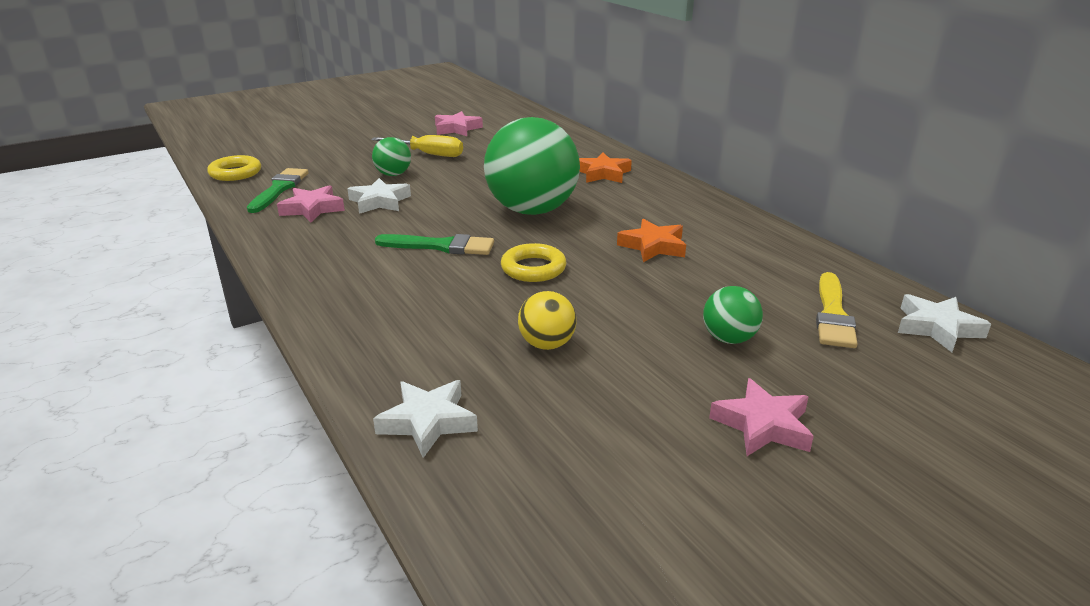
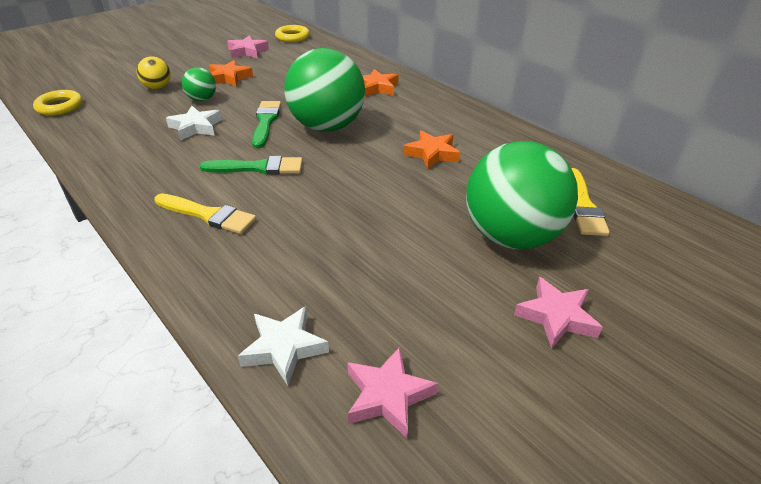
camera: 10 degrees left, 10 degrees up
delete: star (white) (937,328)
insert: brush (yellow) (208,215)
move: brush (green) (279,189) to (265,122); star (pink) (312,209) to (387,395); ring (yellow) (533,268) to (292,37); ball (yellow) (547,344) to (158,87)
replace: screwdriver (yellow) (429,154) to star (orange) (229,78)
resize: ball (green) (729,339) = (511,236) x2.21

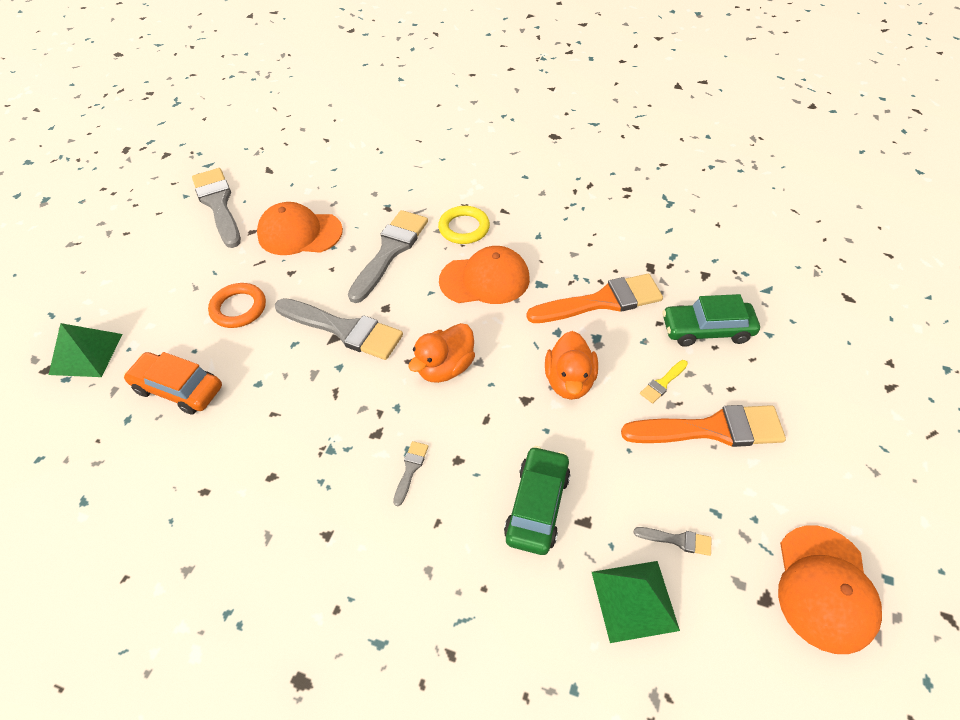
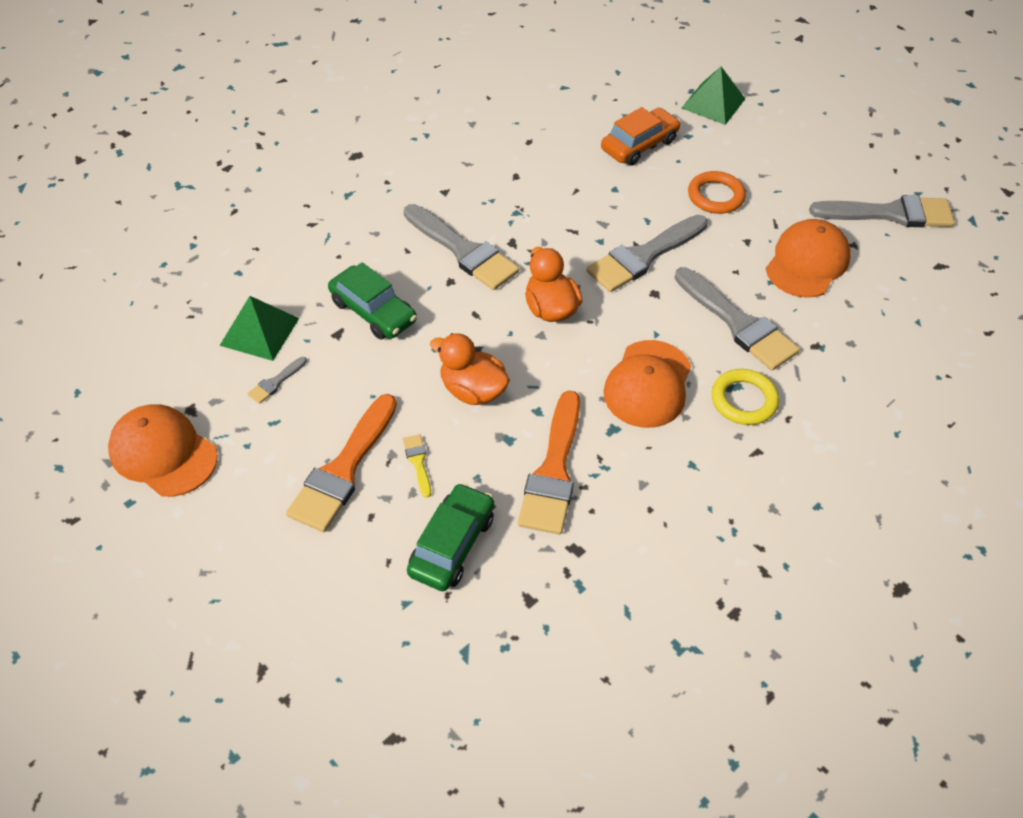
camera: 115 degrees right, 0 degrees up
resize: brush (grey) (410,469) = (463,251) x2.31

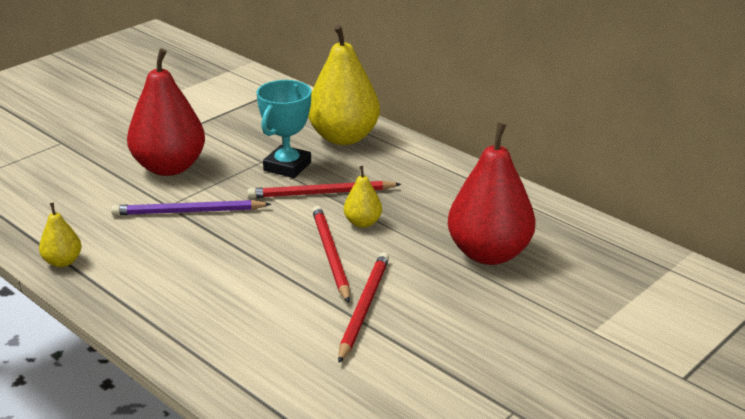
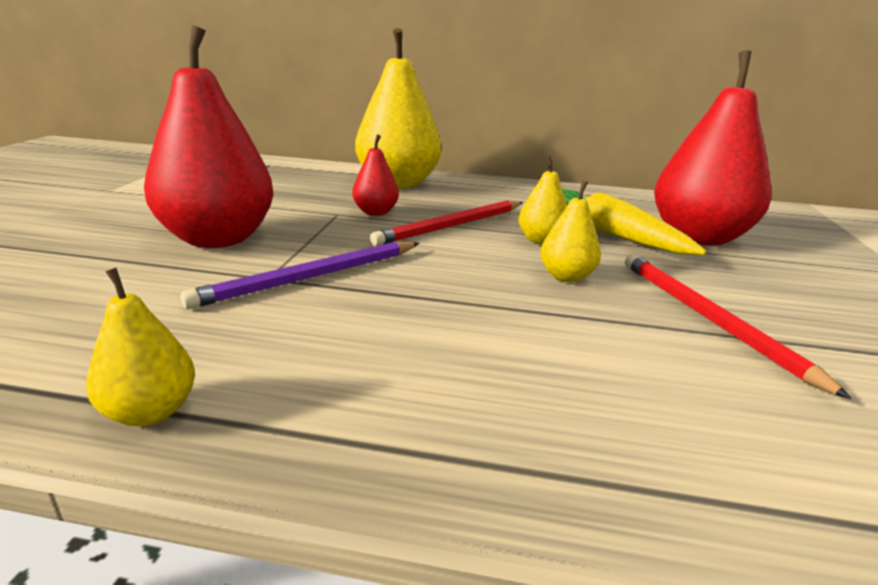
camera: 35 degrees left, 5 degrees down
insert: carrot (yellow) (609,234)
replace: trophy (turquoise) (287,166) to pear (red) (375,212); pencil (red) (330,255) to pear (yellow) (566,276)

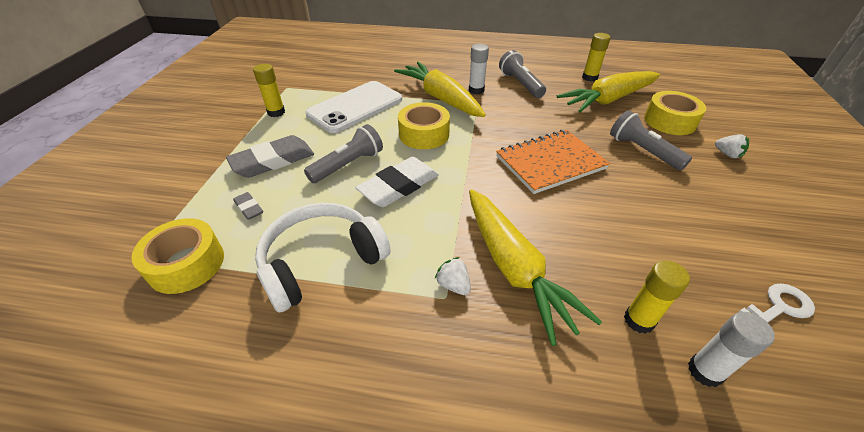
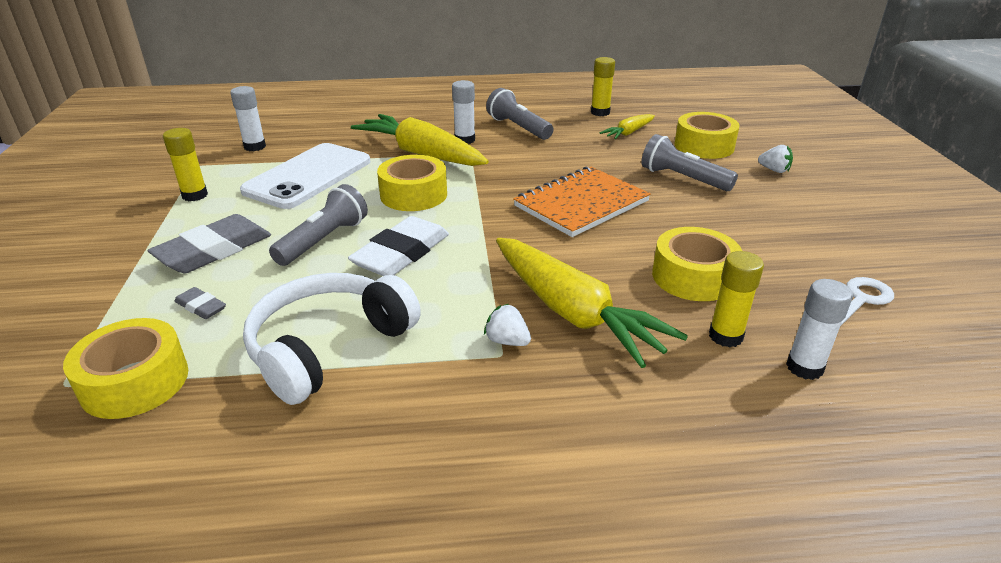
camera: 15 degrees left, 10 degrees down
insert: glue stick (white) (255,147); tape (yellow) (693,277)
resize: carrot (yellow) (607,100) = (628,133) x0.50

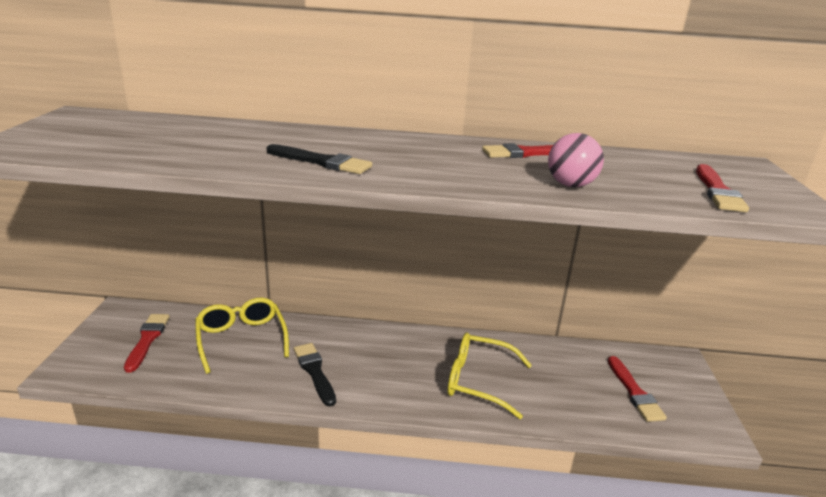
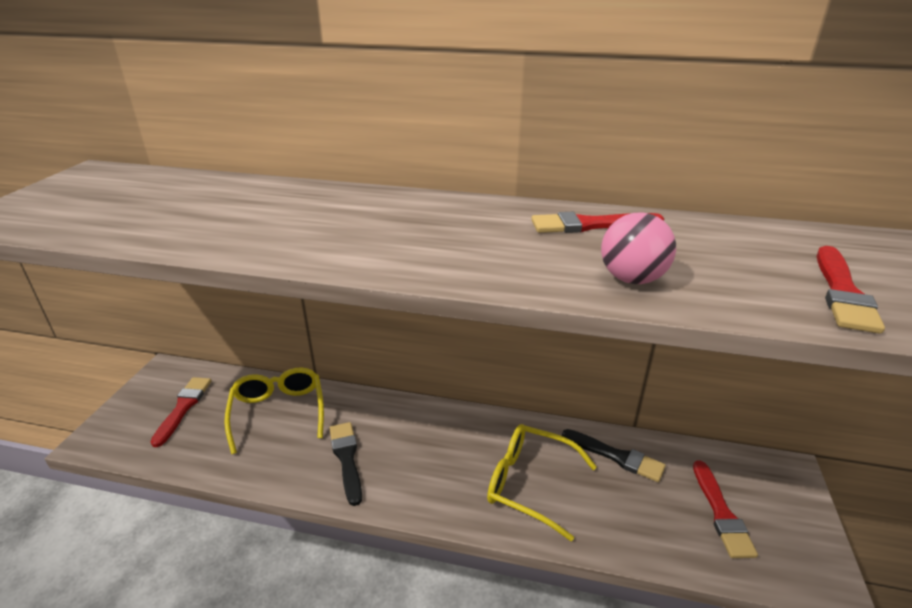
camera: 10 degrees right, 5 degrees up
move: brush (black) (322,162) to (616,456)

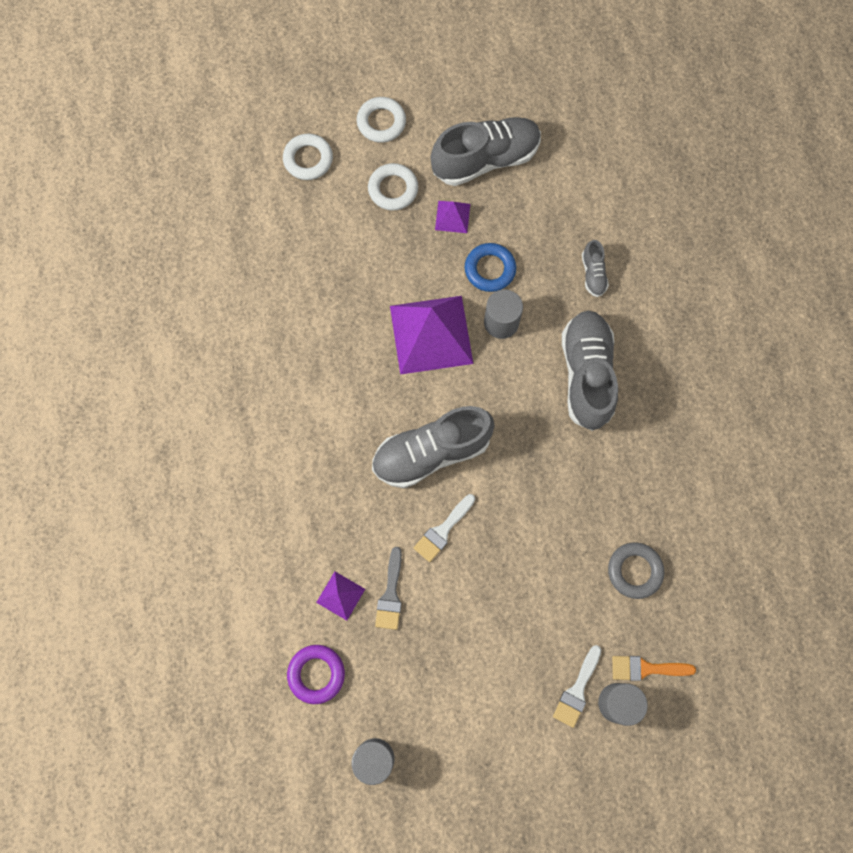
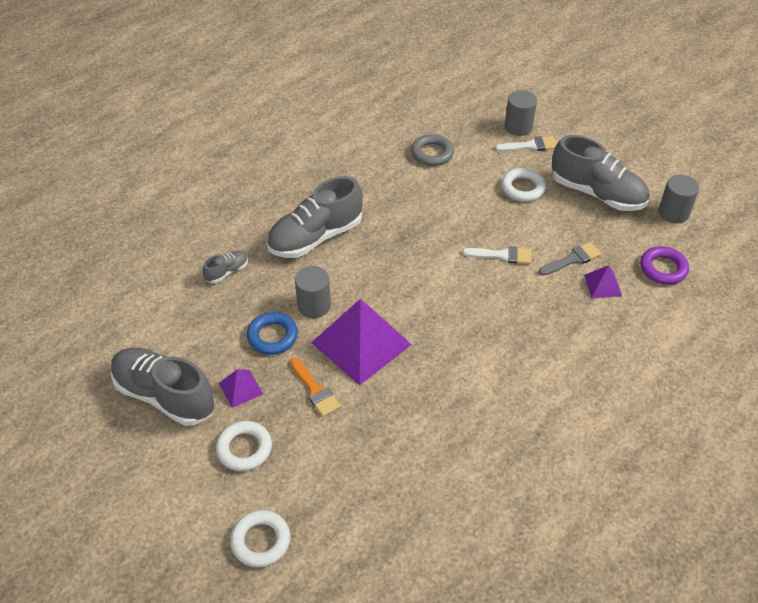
camera: 125 degrees left, 25 degrees down
move: ring (white) (381,122) to (523,188); shoe (grey) (431,452) to (597,193); brush (orange) (646,668) to (315,390)

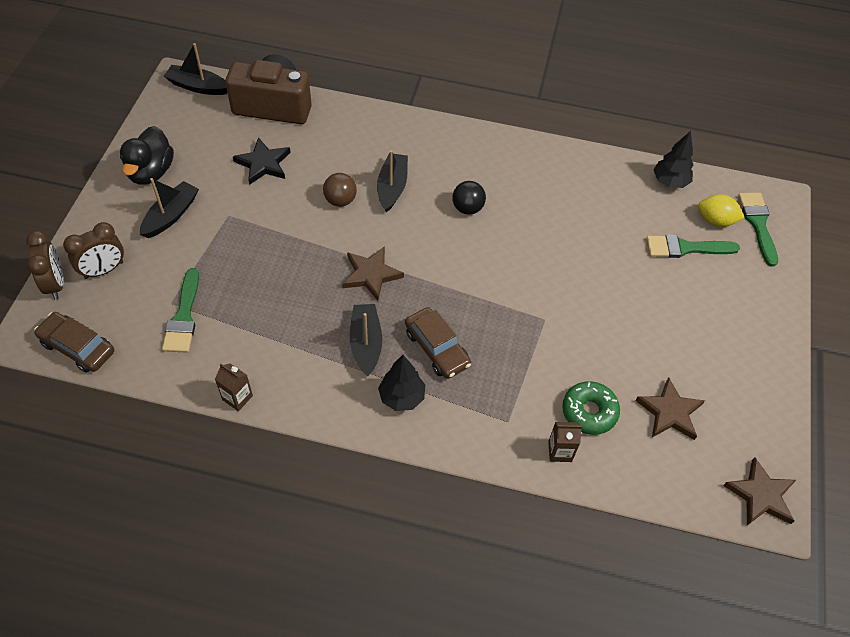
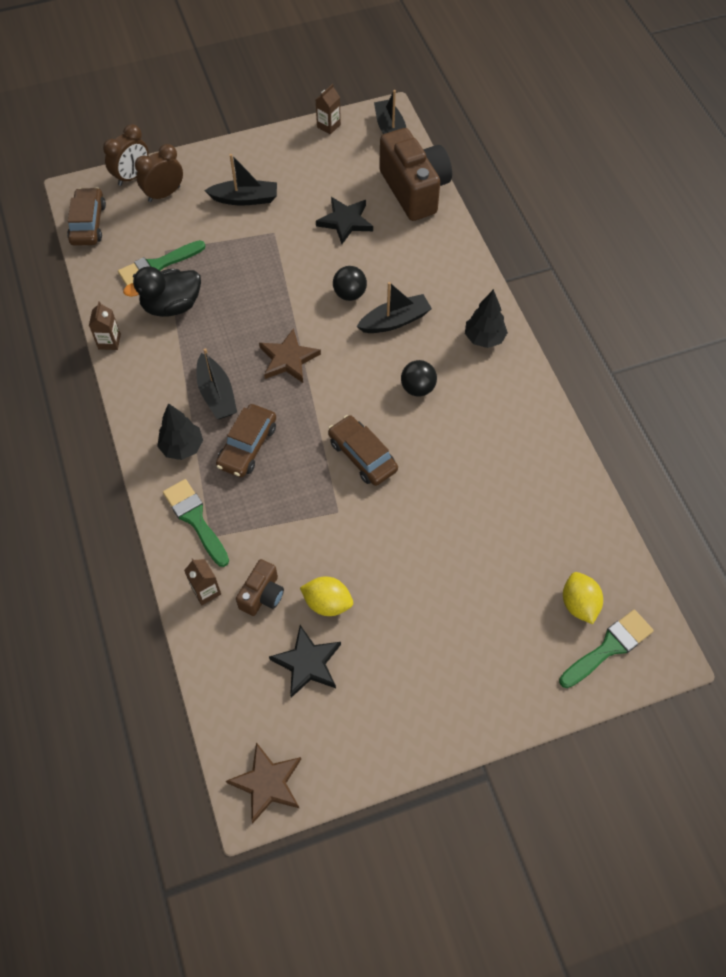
camera: 60 degrees right, 5 degrees up
insert: carton (brown) (328,126); car (brown) (362,455); lemon (yellow) (327,603)
move: duck (black) (151,172) to (171,306); tree (black) (669,182) to (484,338); brush (green) (685,248) to (195,519)
replace: donut (green) (589,412) to camera (brown) (262,595)
recolor: ball (brown) (340,200) to ball (black) (349,294); star (brown) (670,412) to star (black) (307,663)
rotate: clock (brown) (104,270) = (164,194) 120 degrees clockwise; boat (black) (366,343) = (216,394) 105 degrees clockwise

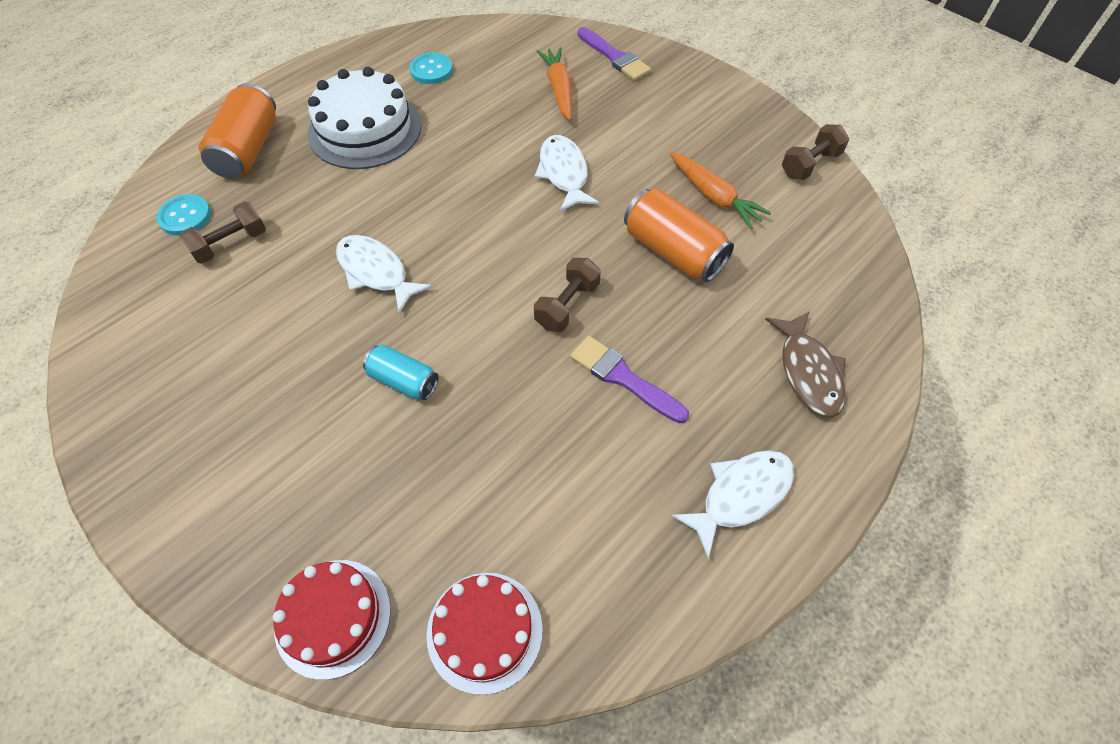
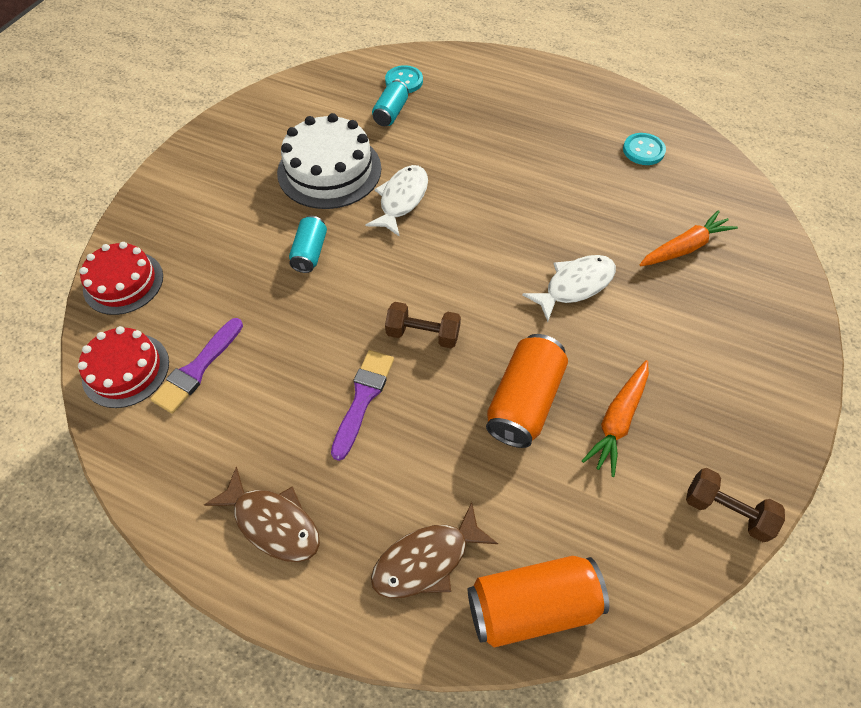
camera: 70 degrees right, 0 degrees up
move: brush (purple) (614,57) to (197,369); cake (white) (365,129) to (329,170); can (orange) (248,149) to (532,605)
replace: dumbbell (brown) (231,244) to can (turquoise) (391,113)
recolor: fish (white) (740,495) to fish (brown) (273,522)

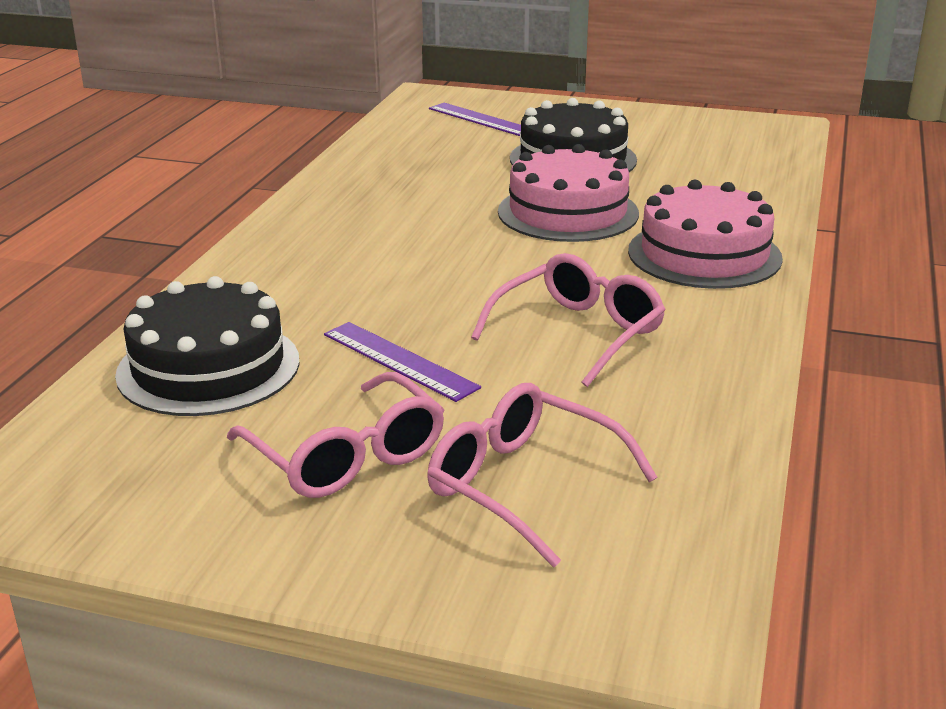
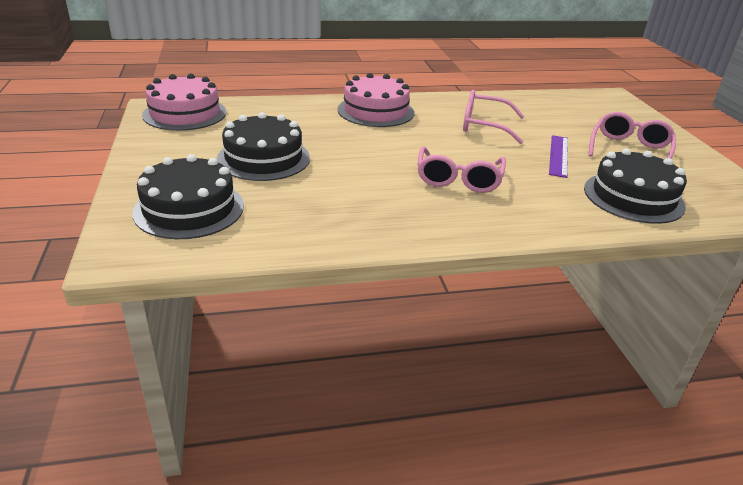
camera: 120 degrees left, 5 degrees up
move: cake (pink) (568,212) to (185,113); glasses (pink) (523,484) to (458,179)
replace: ruler (purple) (481,119) to cake (black) (189,209)

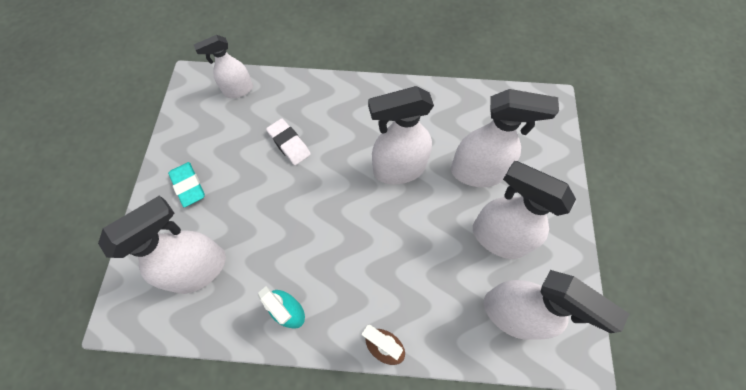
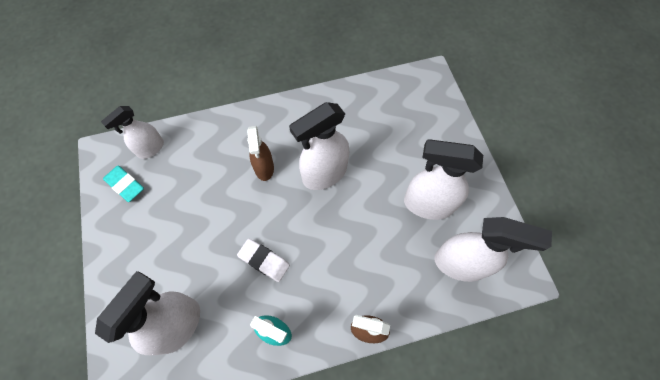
camera: 20 degrees left, 0 degrees up
delete: spray bottle (white) (477,172)
insert: spray bottle (brown) (264,168)
move: eraser (white) (289,144) to (264,261); eraser (turquoise) (188,186) to (125,185)

